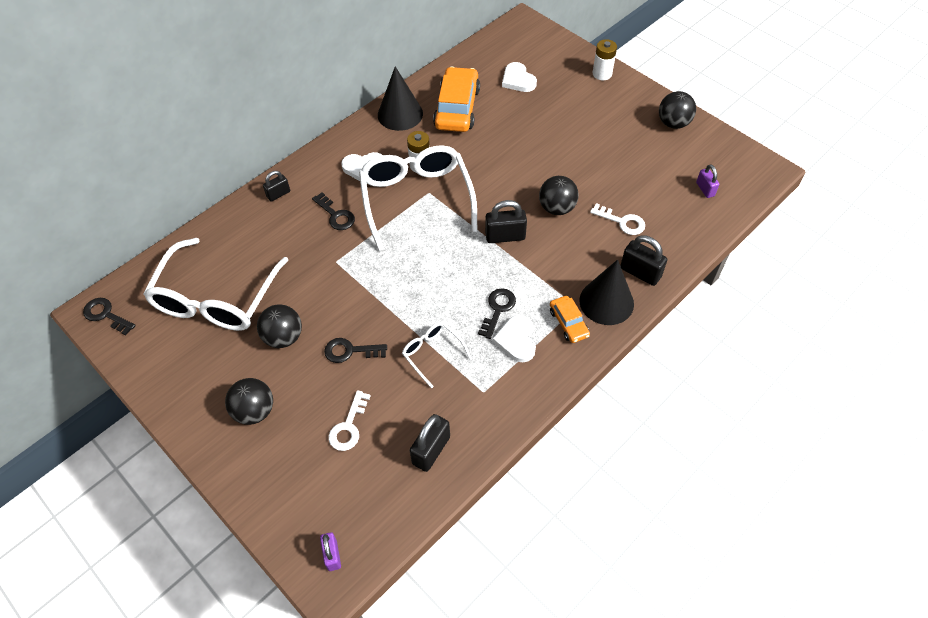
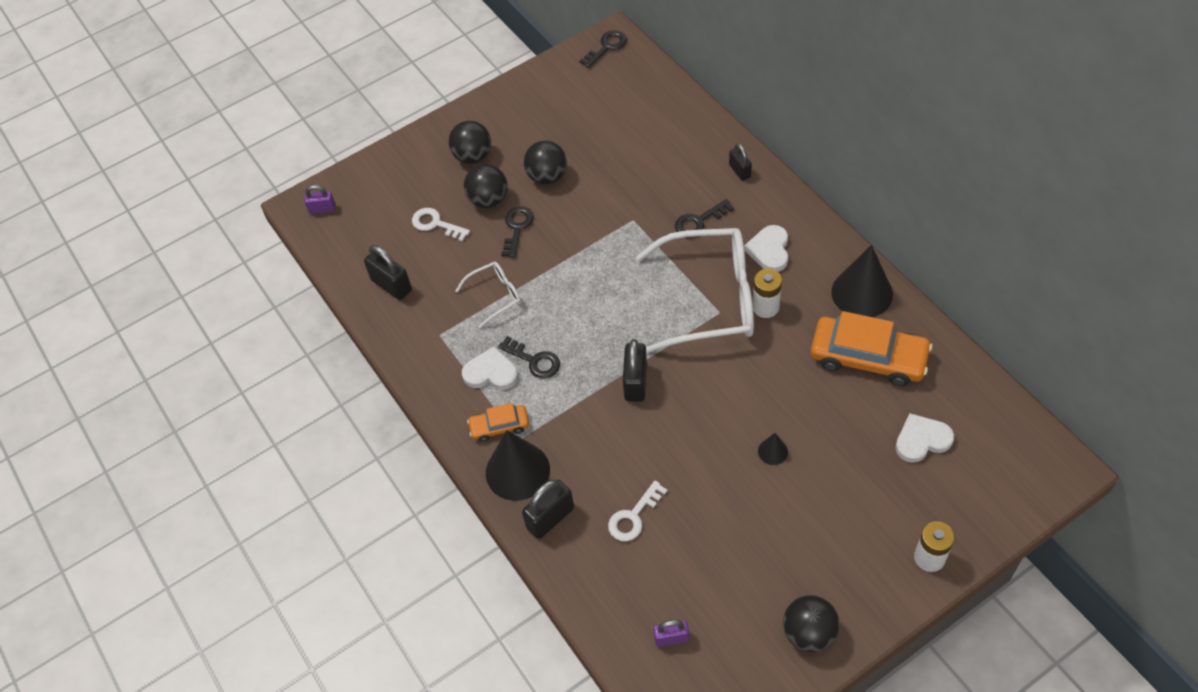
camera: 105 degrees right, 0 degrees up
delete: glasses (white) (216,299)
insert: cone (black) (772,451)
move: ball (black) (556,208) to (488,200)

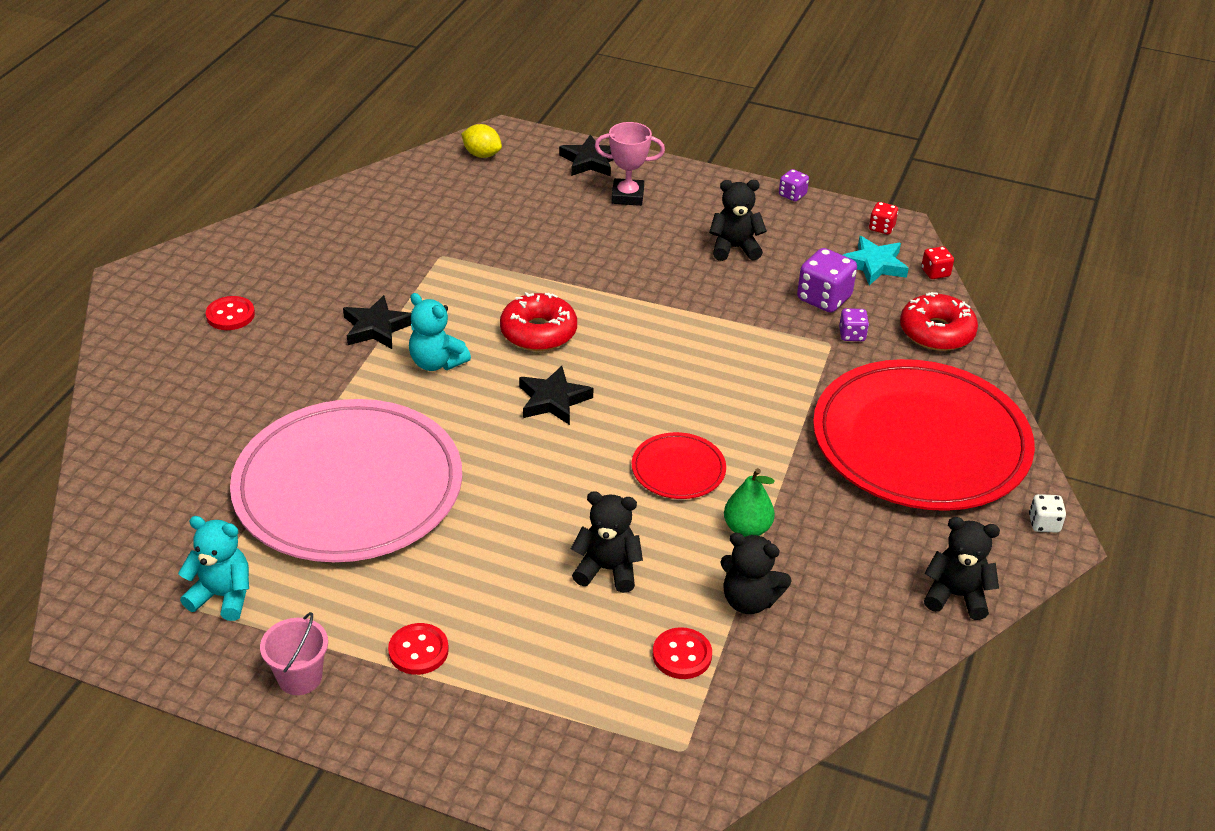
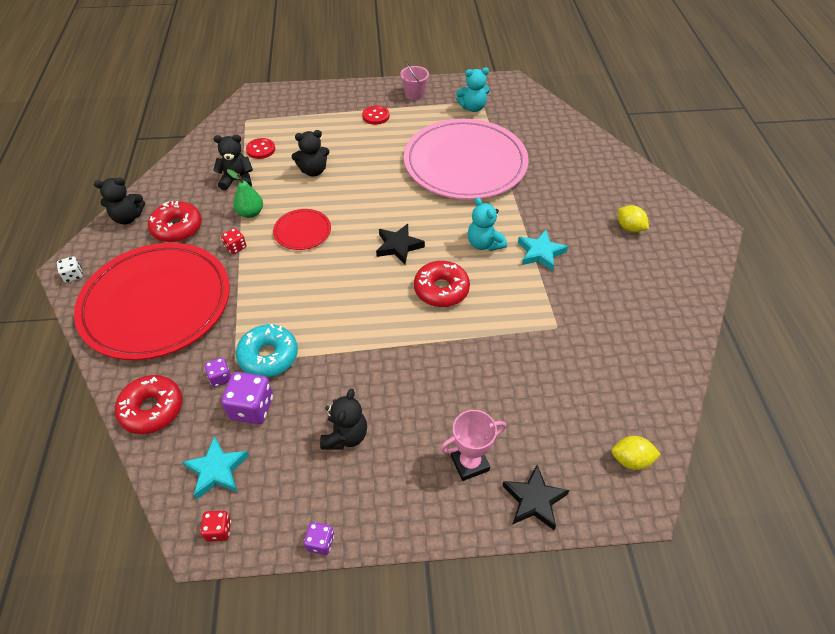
camera: 155 degrees right, 10 degrees up
insert: donut (red) (177,228); donut (turquoise) (268,356)
move: dice (red) (935,273) to (235,247)
replace: button (red) (230,315) to lemon (yellow) (629,228)
recolor: star (black) (376,328) to star (turquoise) (540,253)
rotate: teddy bear (black) (734,248) = (345,436) 45 degrees counterclockwise; teddy bear (turquoise) (436,362) = (484,244) 135 degrees counterclockwise

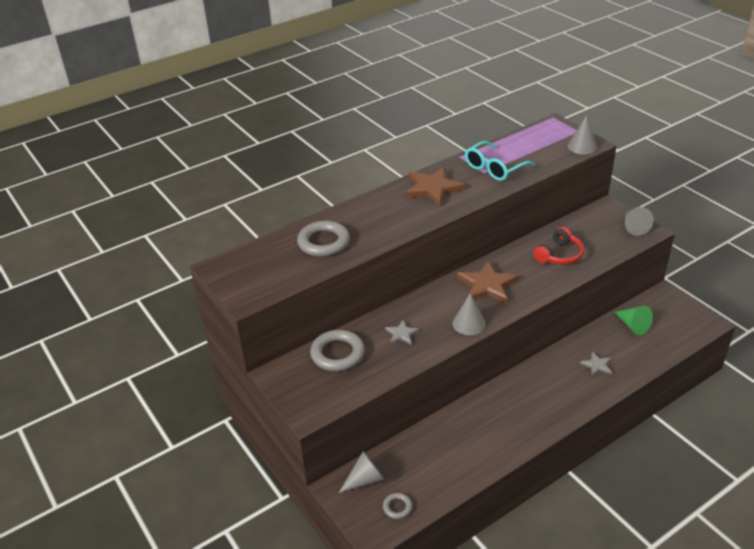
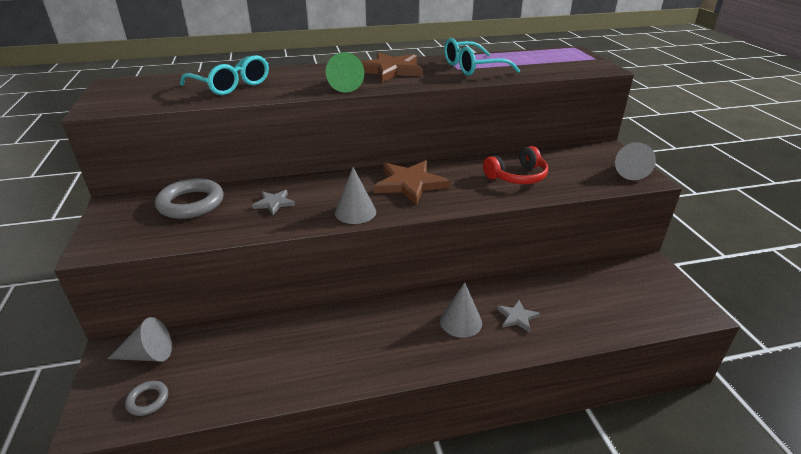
camera: 20 degrees right, 5 degrees down
move: cone (grey) (582,146) to (461,321); cone (green) (633,325) to (344,86)
replace: ring (grey) (323,242) to glasses (turquoise) (231,85)

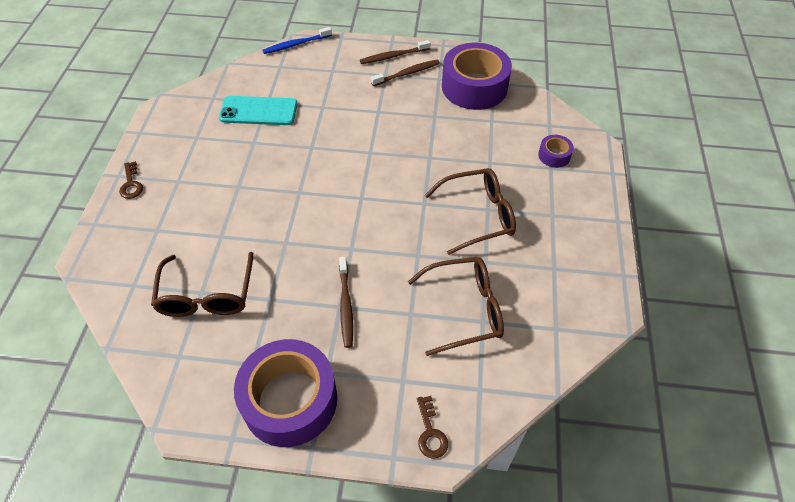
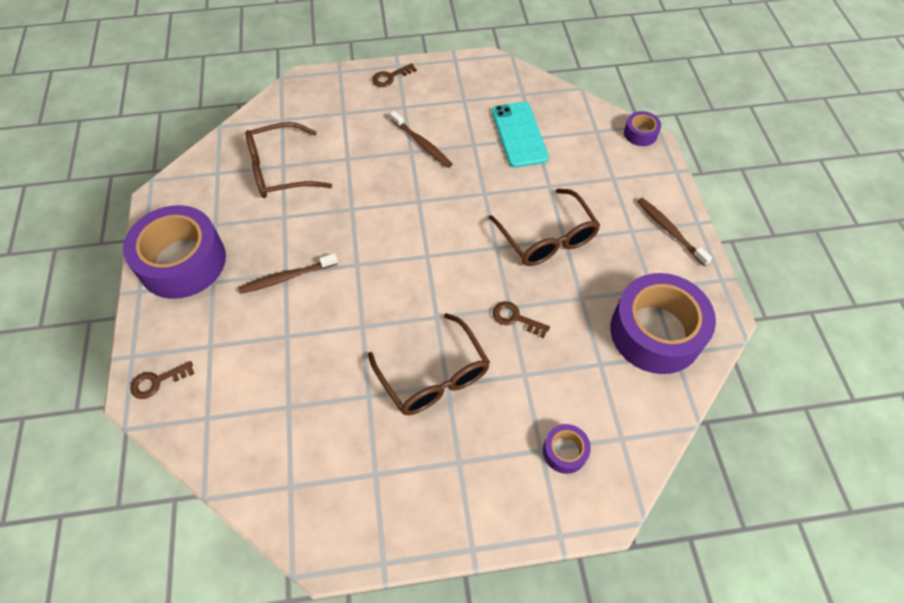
camera: 75 degrees right, 5 degrees up
insert: key (brown) (515,318)
move: toothbrush (brown) (407,73) to (422,144); glasses (brown) (465,309) to (547,238)
replace: toothbrush (blue) (296,44) to tape (purple) (640,133)

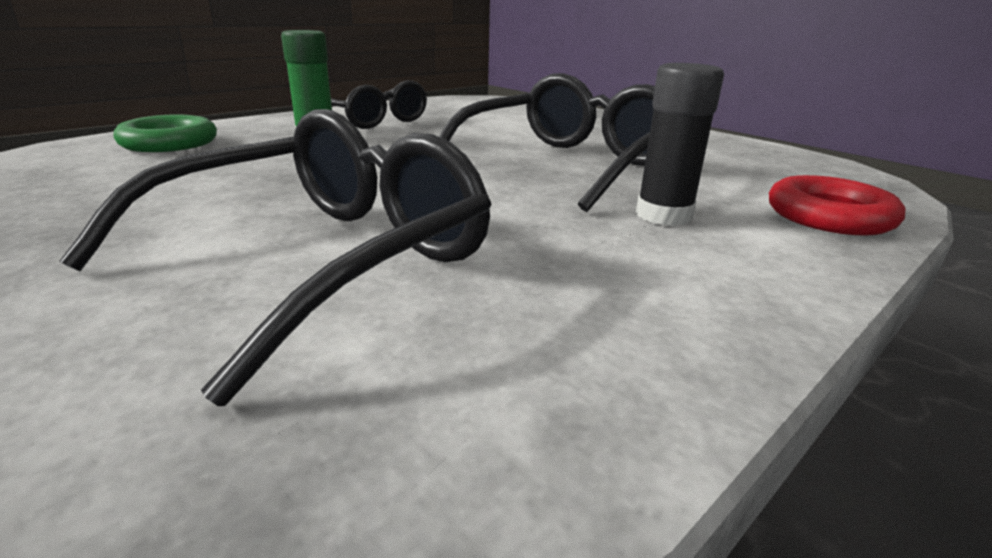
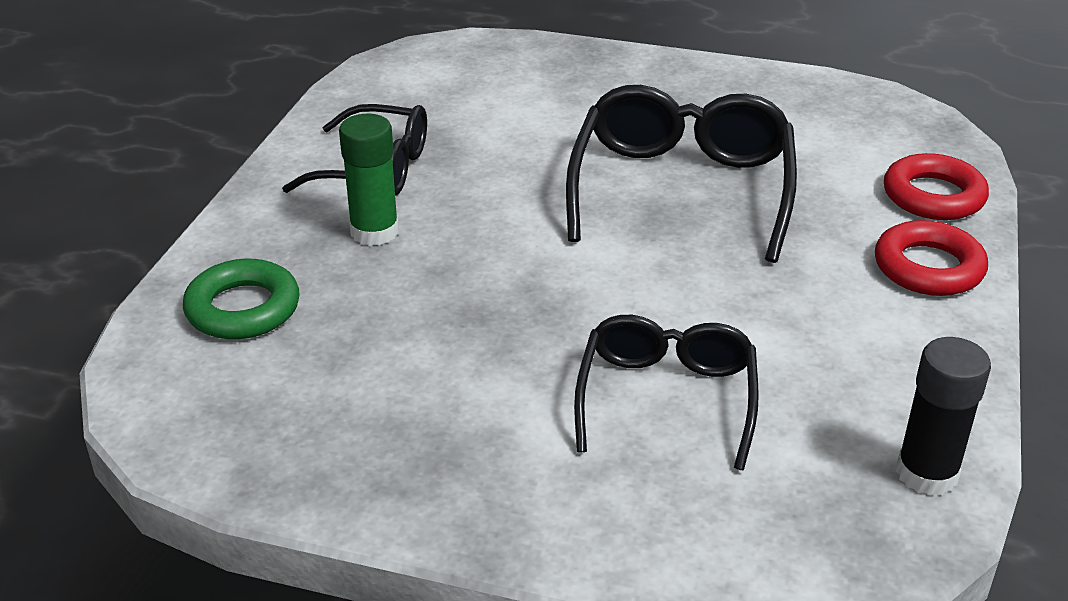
camera: 30 degrees left, 10 degrees up
insert: ring (red) (928,267)
move: glue stick (black) (663,215) to (926,473)
resize: glasses (black) (320,259) = (666,398) x0.65

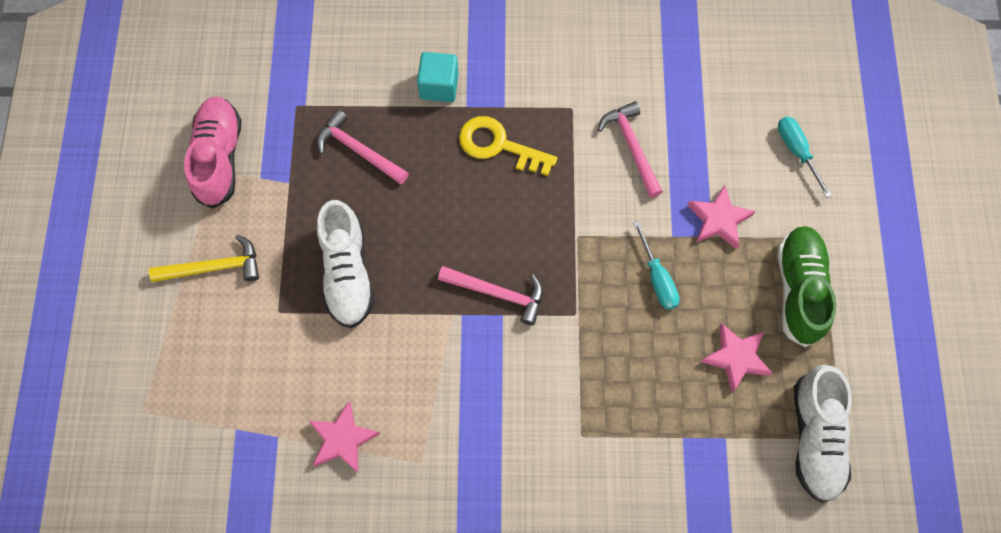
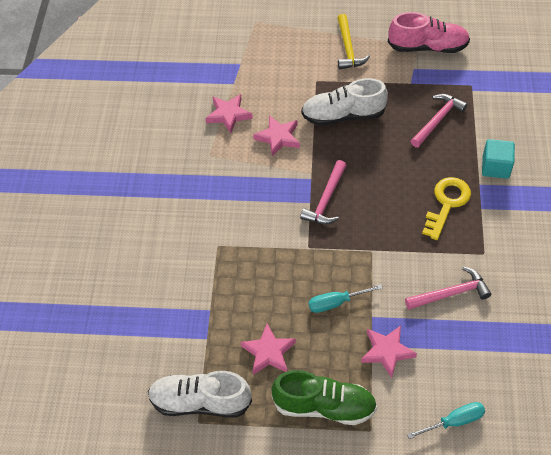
camera: 95 degrees right, 15 degrees down
insert: star (pink) (278,138)

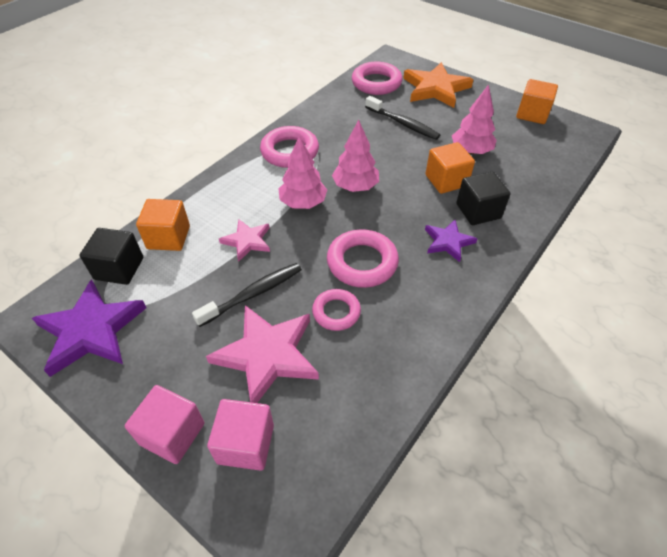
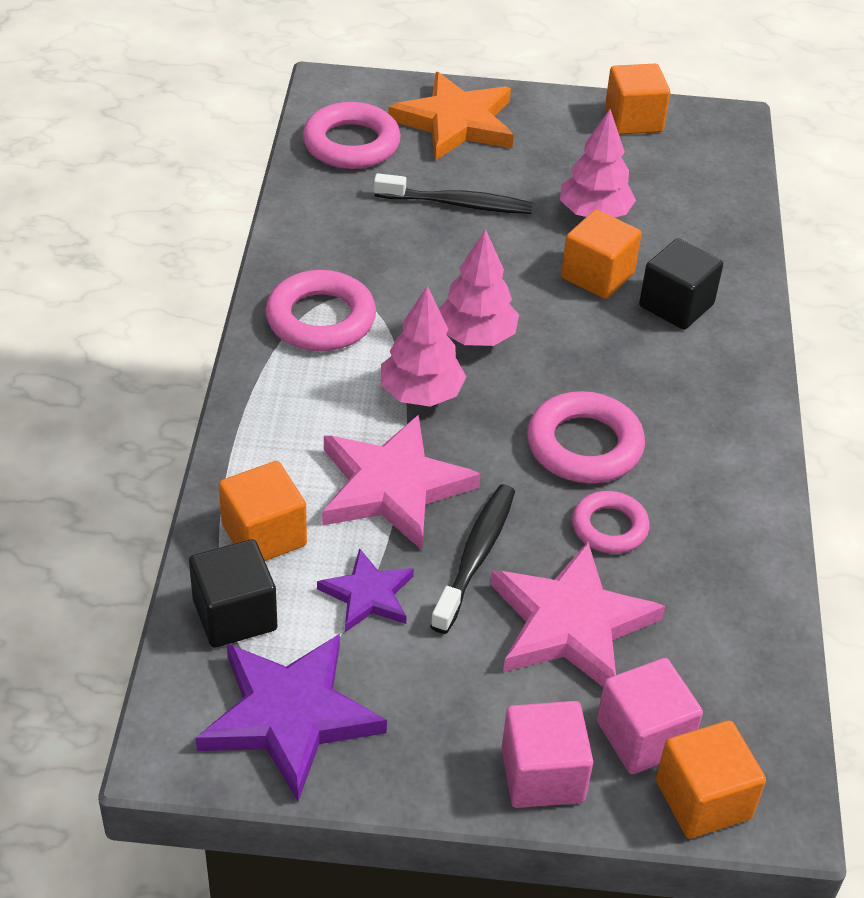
camera: 35 degrees left, 5 degrees down
insert: cube (orange) (703,799)
move: star (purple) (448,242) to (368,595)
resize: star (pink) (247,241) = (393,487) x1.78

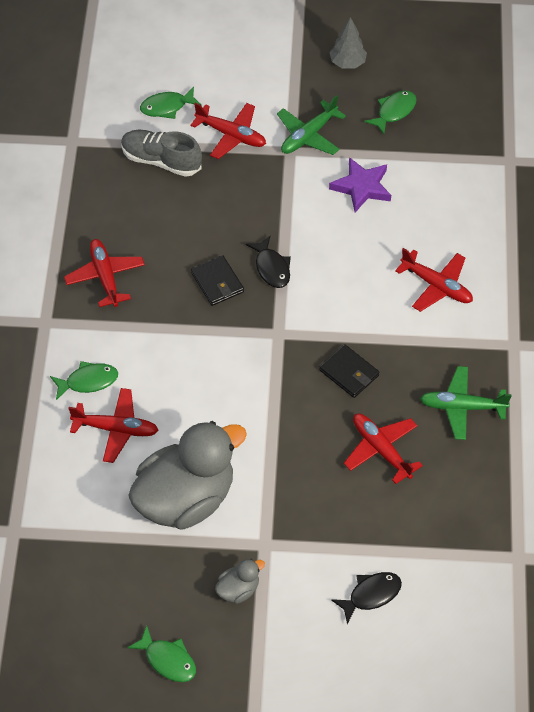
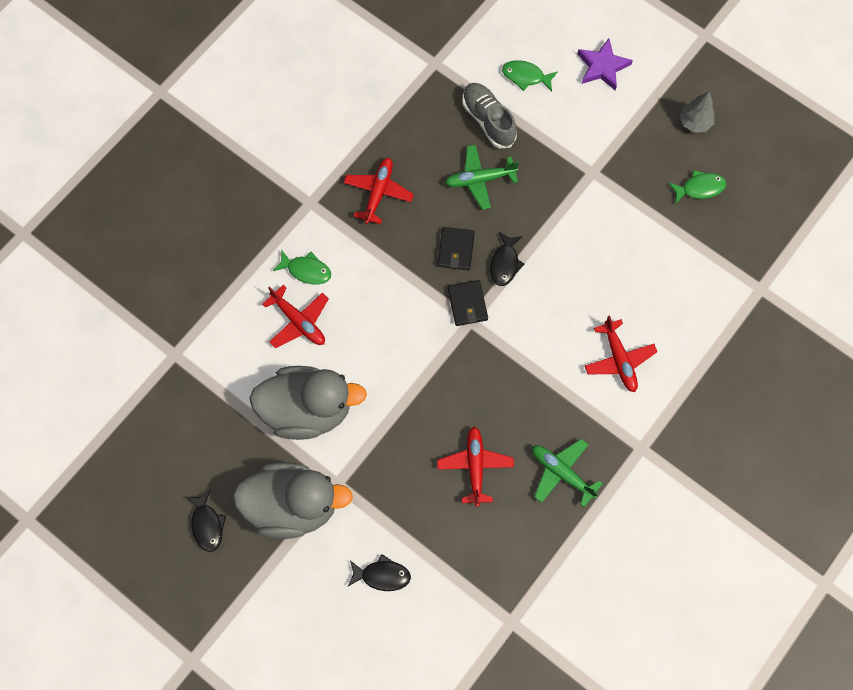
camera: 35 degrees right, 15 degrees up
delete: plane (red) (231,135)
move: plane (green) (308,136) to (479,180); star (purple) (362,187) to (602,67); wallet (black) (349,373) to (467,304)
recolor: fish (green) (167,660) to fish (black) (207,524)
resize: duck (grey) (238,589) = (293,505) x2.41

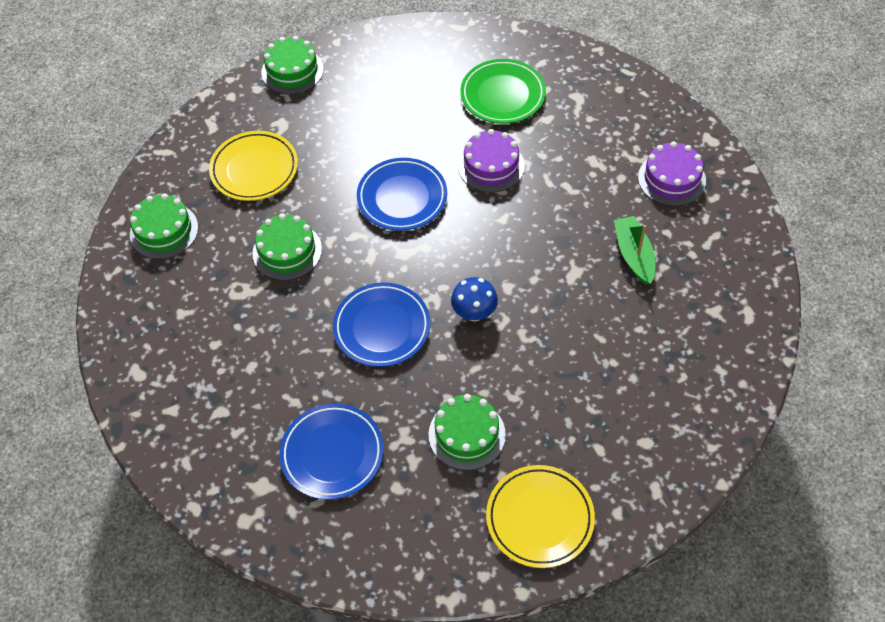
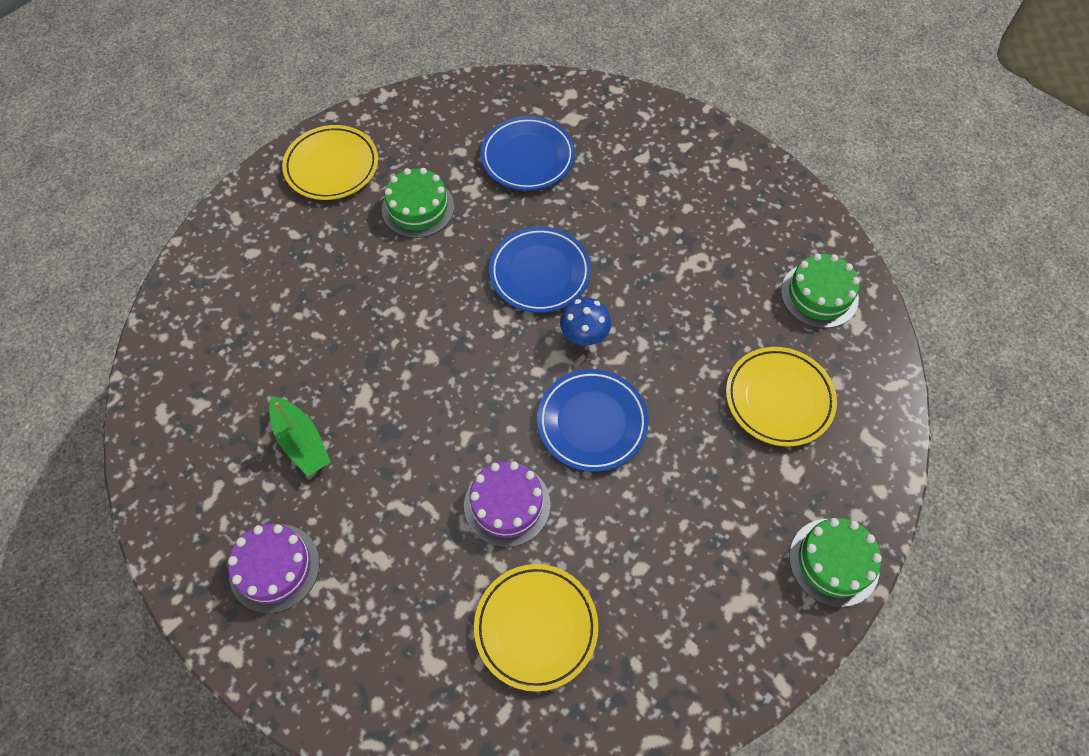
camera: 155 degrees right, 5 degrees up
delete: cake (green) (287,251)
move: mushroom (blue) (474,313) to (584,336)
recolor: plate (green) (503,95) to plate (yellow) (536,627)

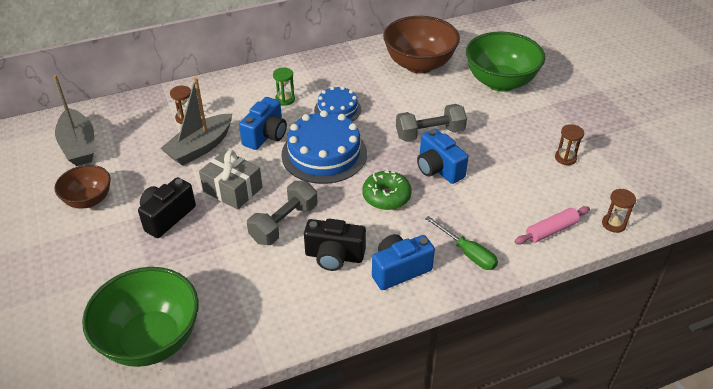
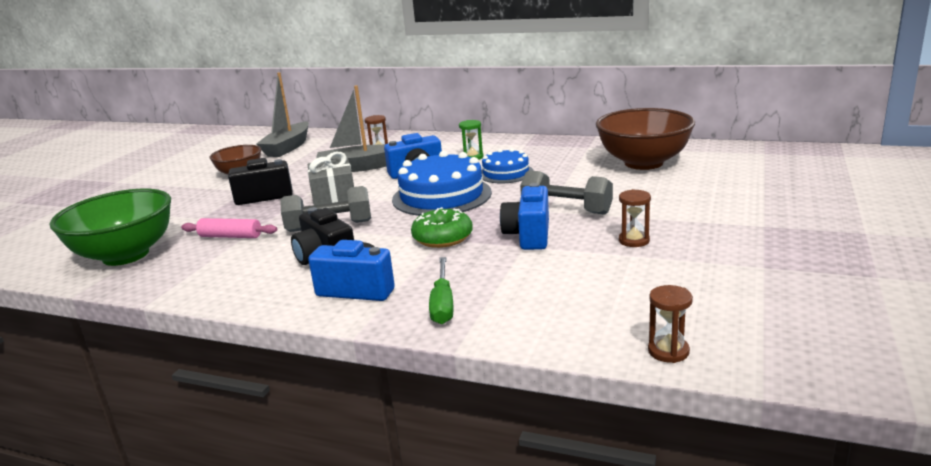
camera: 45 degrees right, 20 degrees down
delete: bowl (green) (500,82)
move: hourglass (brown) (565,158) to (634,241); rolling pin (pink) (551,230) to (230,236)

